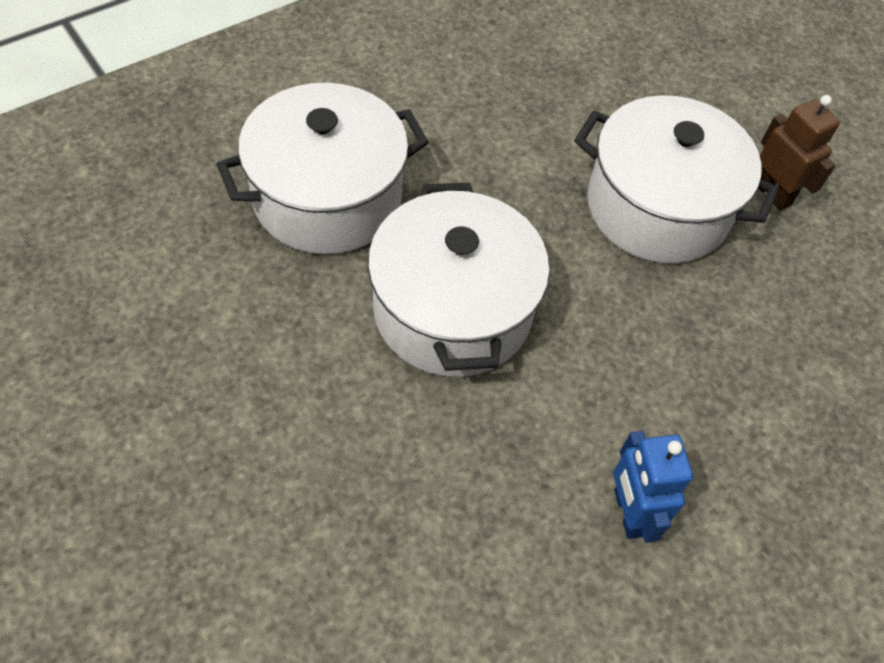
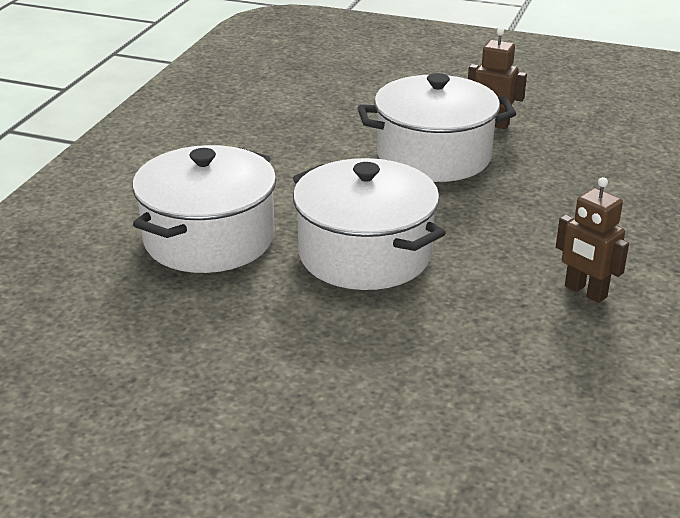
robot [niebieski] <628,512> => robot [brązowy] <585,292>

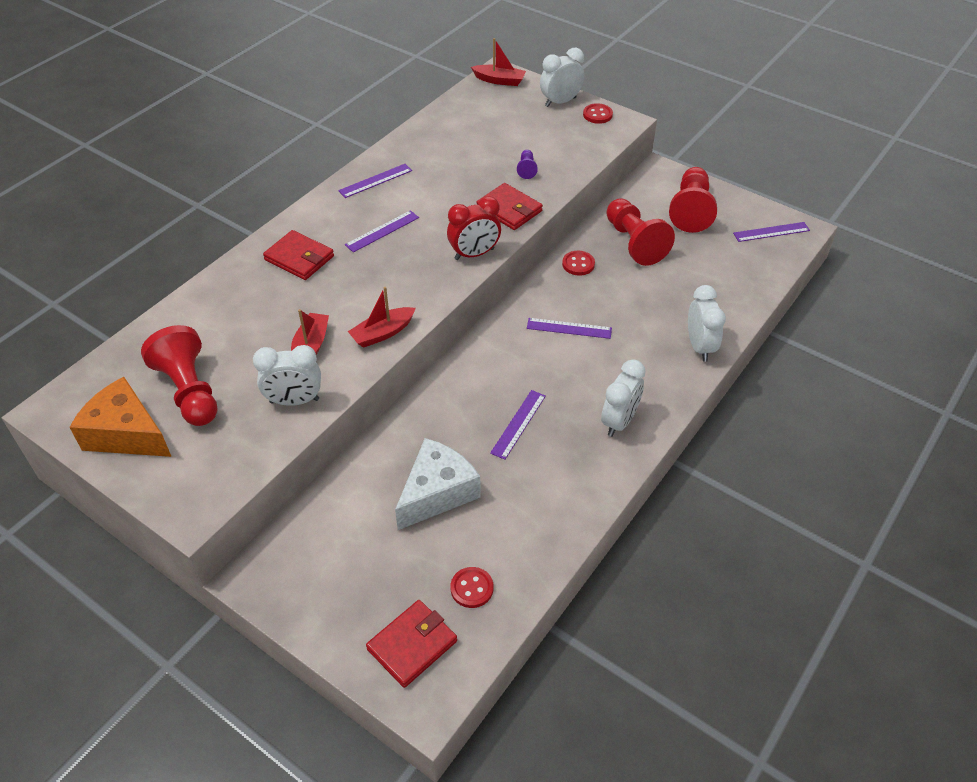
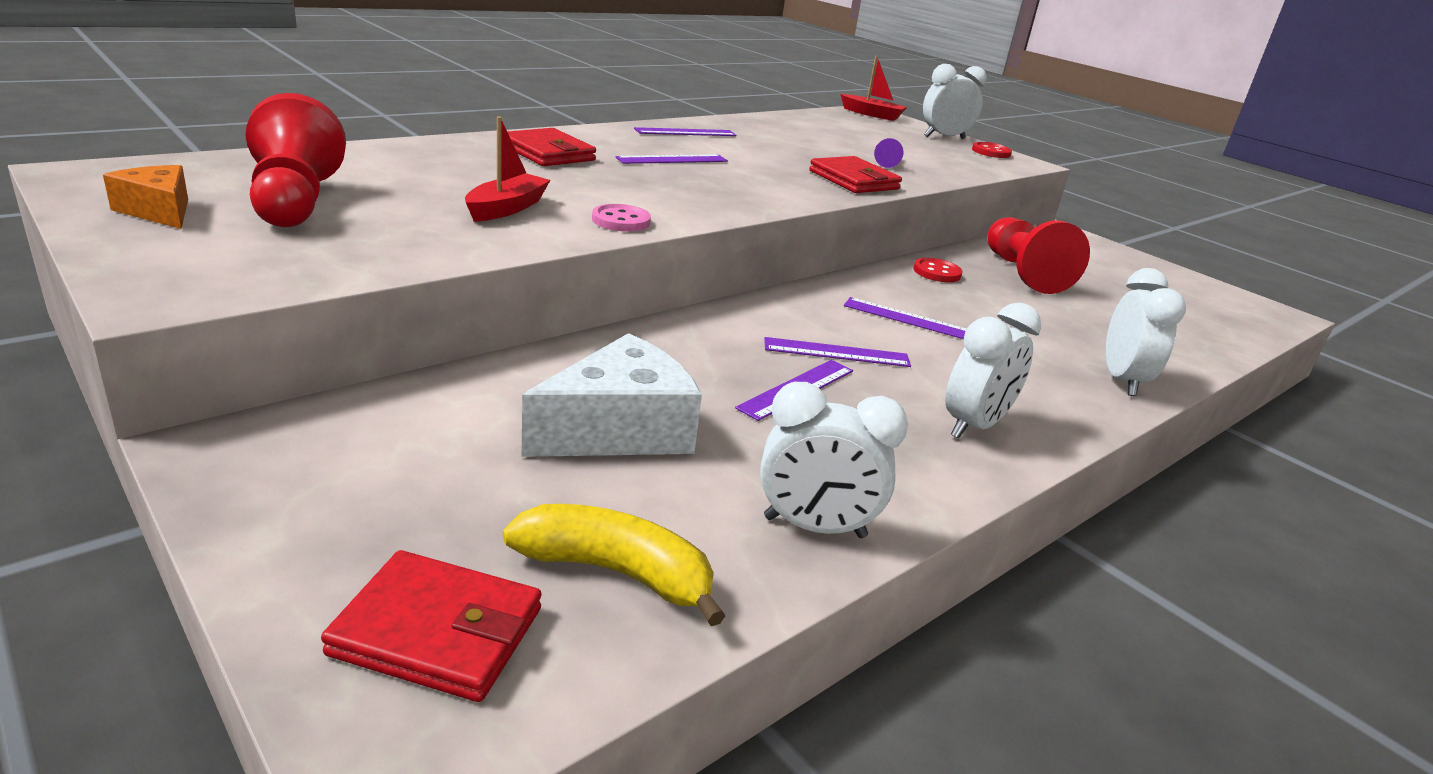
pionek [czerwony] <691,210> => nothing
budzik [czerwony] <474,254> => nothing
linijka [fioletowy] <771,232> => linijka [fioletowy] <836,352>, moved
łódka [czerwony] <382,333> => guzik [różowy] <621,221>
budzik [biały] <294,401> => budzik [biały] <814,527>, moved
ser [pomarańczowy] <126,433> => ser [pomarańczowy] <159,211>, x0.58
guzik [czerwony] <472,588> => banan [żółty] <616,572>
portfel [czerwony] <412,645> => portfel [czerwony] <437,631>, 45 degrees clockwise

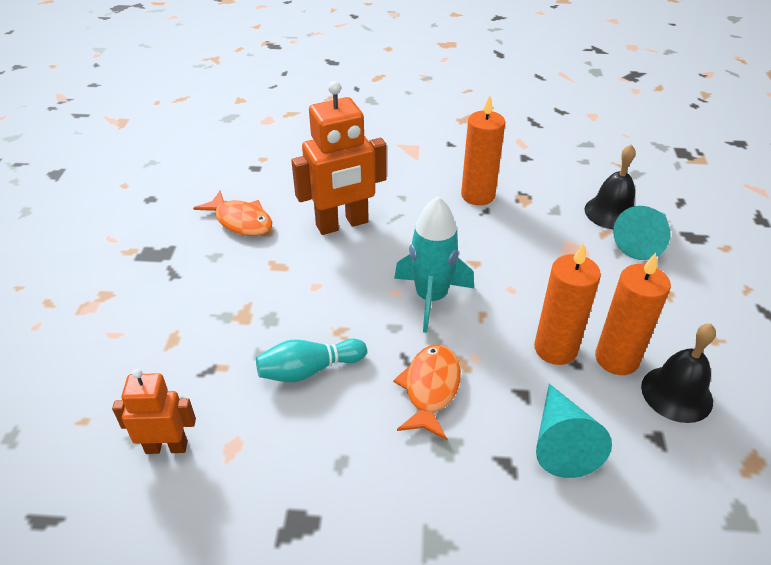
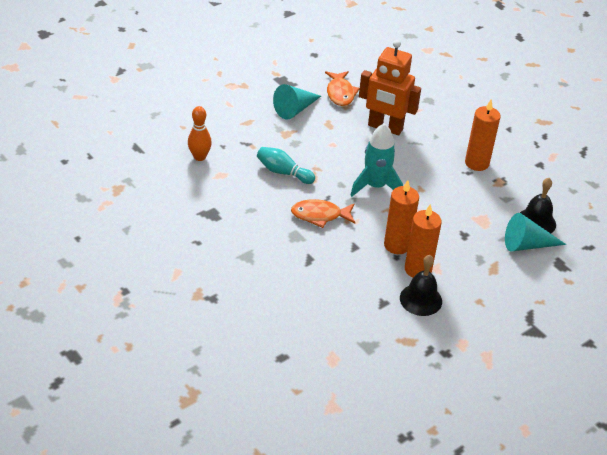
ryba [pomarańczowy] <430,389> => ryba [pomarańczowy] <320,215>, 150 degrees counterclockwise
robot [pomarańczowy] <166,447> => kręgiel [pomarańczowy] <199,157>
stożek [turkusowy] <561,441> => stożek [turkusowy] <295,109>, moved

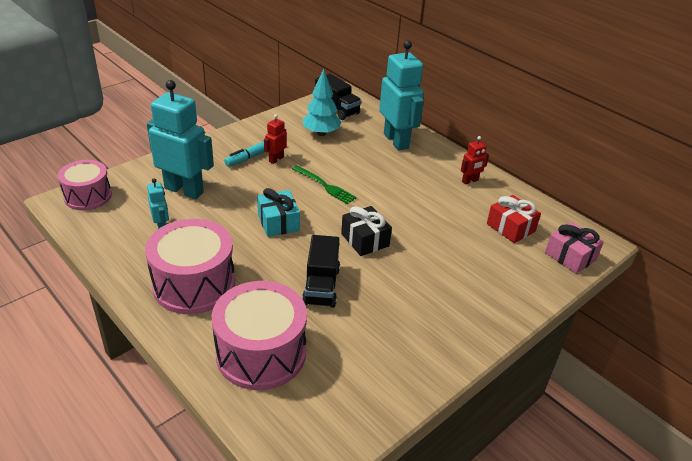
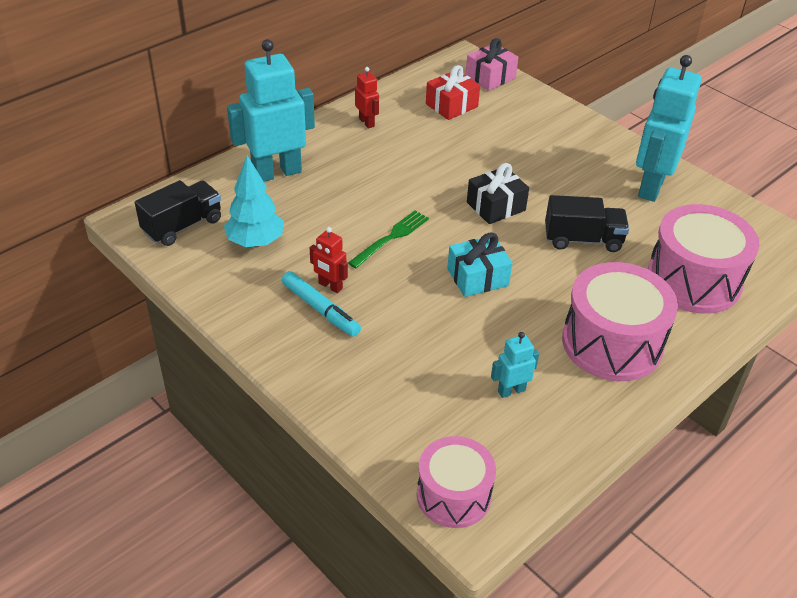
robot [turkusowy] <184,190> => robot [turkusowy] <650,186>, moved

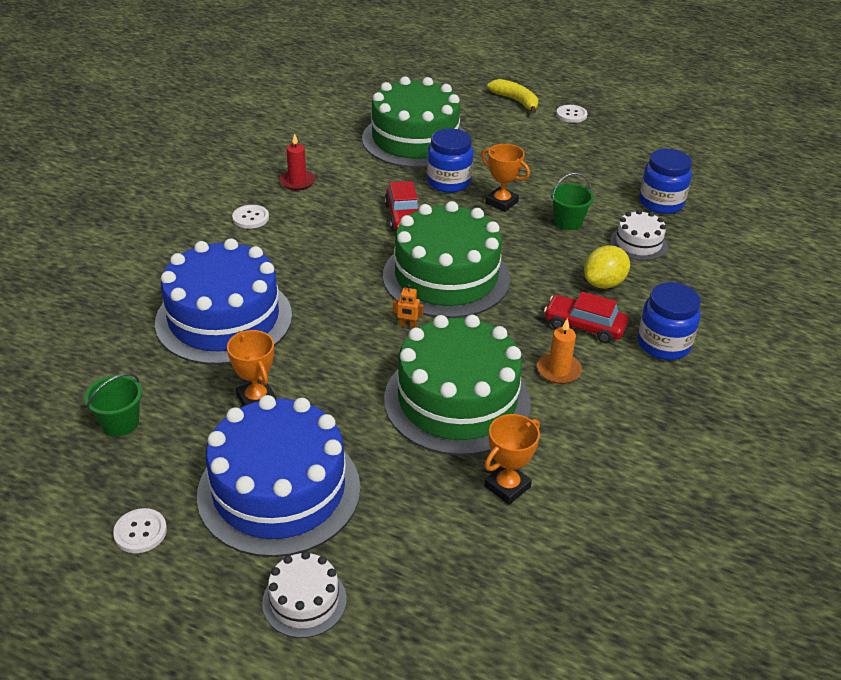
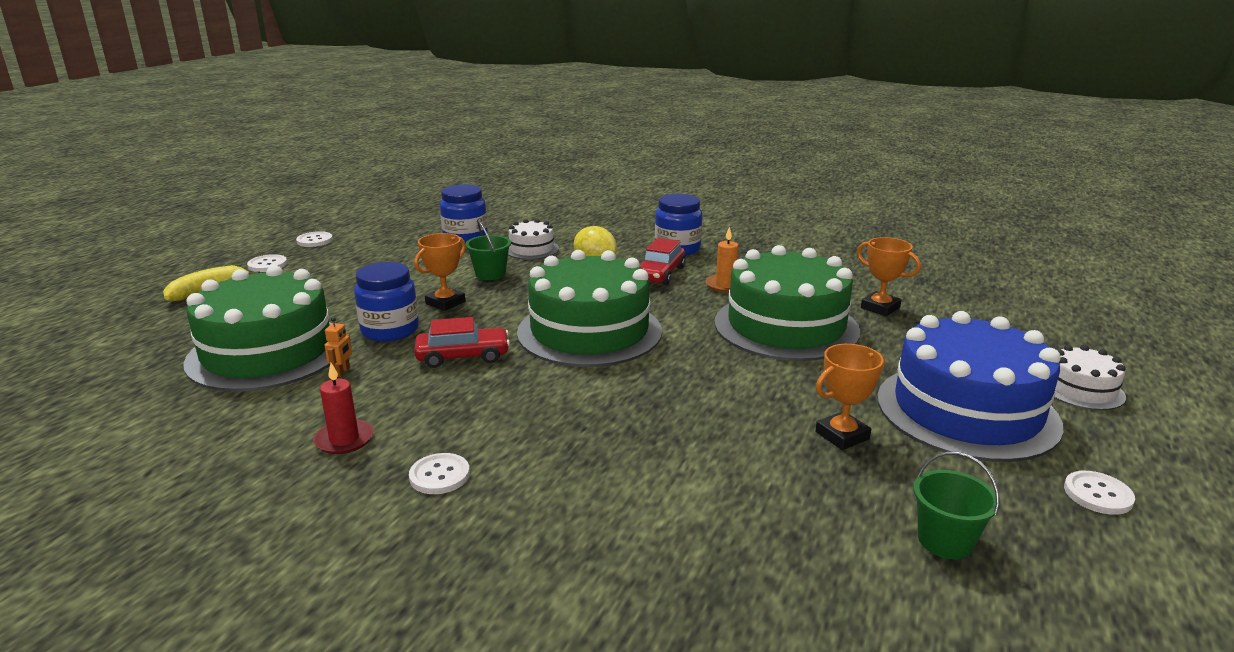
tort [niebieski] <224,319> => nothing
robot [pomarańczowy] <407,325> => robot [pomarańczowy] <342,372>, moved
nothing => guzik [biały] <314,240>

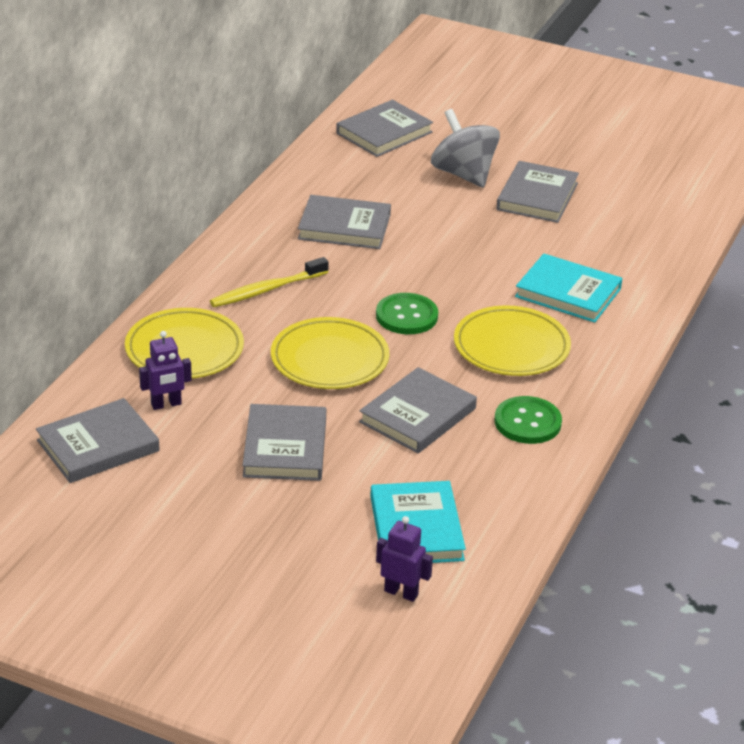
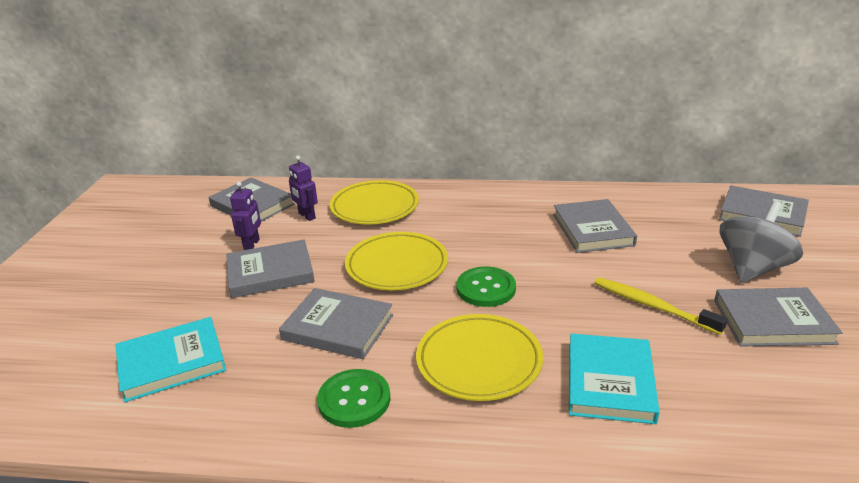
szczoteczka do zębów [żółty] <267,290> => szczoteczka do zębów [żółty] <652,306>, moved
robot [fioletowy] <401,593> => robot [fioletowy] <252,244>, moved

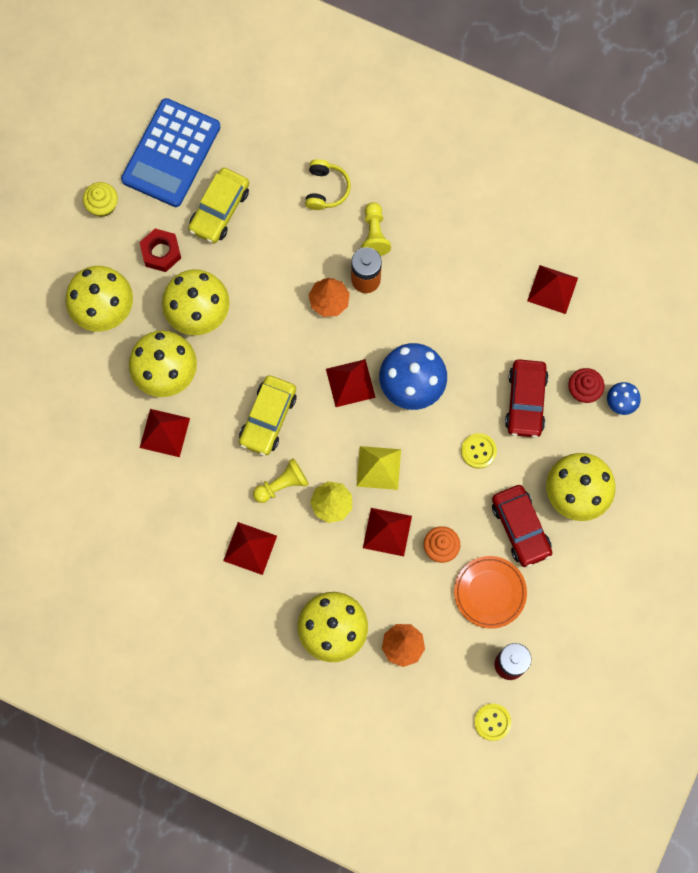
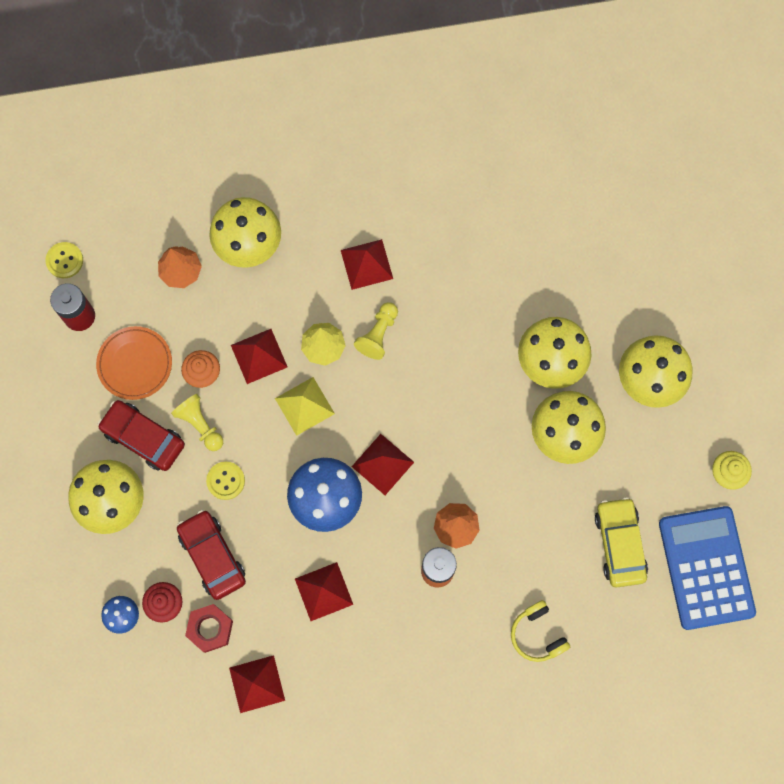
pionek [żółty] <374,234> => pionek [żółty] <200,424>, moved
nakrętka [czerwony] <161,252> => nakrętka [czerwony] <210,628>, moved
samochód [żółty] <268,418> => nothing
piramida [czerwony] <164,432> => piramida [czerwony] <323,591>, moved

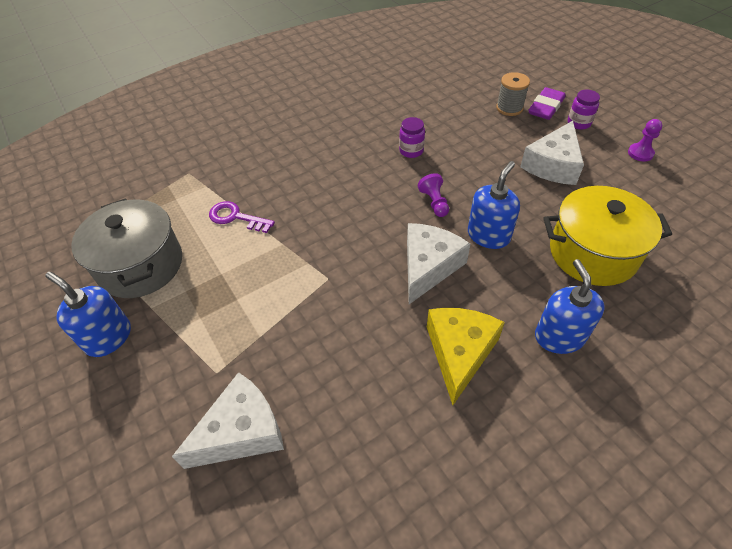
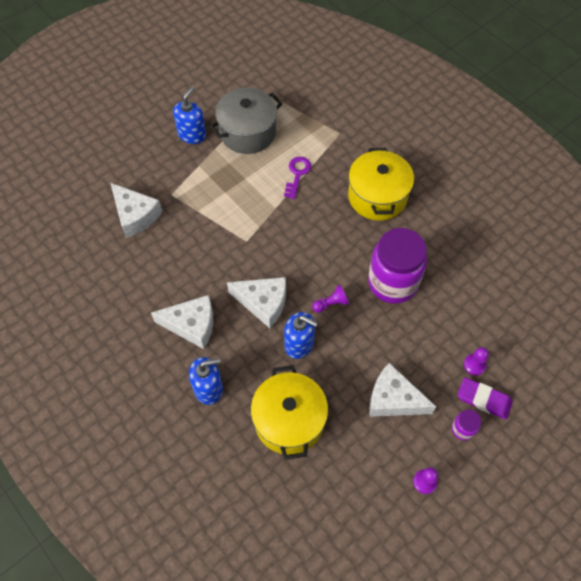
szpulka [szary] <509,108> => pionek [fioletowy] <474,365>
słoik [fioletowy] <411,151> => słoik [fioletowy] <393,282>, x2.35
ser [żółty] <459,353> => ser [biały] <192,325>
nothing => garnek [żółty] <377,196>

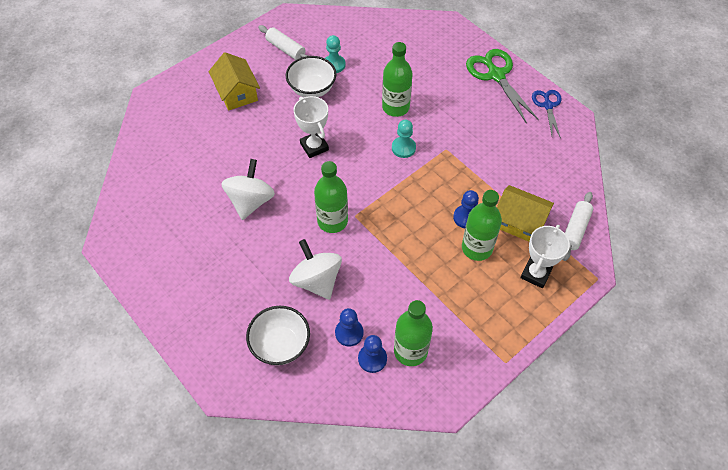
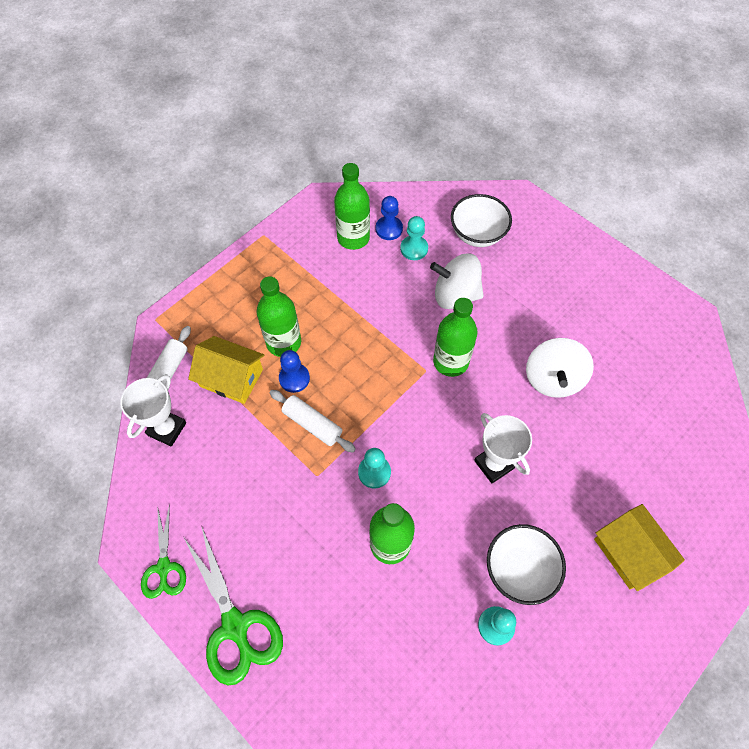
wałek do ciasta [biały] <285,49> => wałek do ciasta [biały] <312,424>, moved
nożyczki [niebieski] <547,105> => nożyczki [zielony] <164,567>
puchar [biały] <535,274> => puchar [biały] <167,429>, moved
bączek [biały] <317,280> => bączek [biały] <455,295>, 135 degrees clockwise
pionek [niebieski] <349,333> => pionek [turkusowy] <414,249>

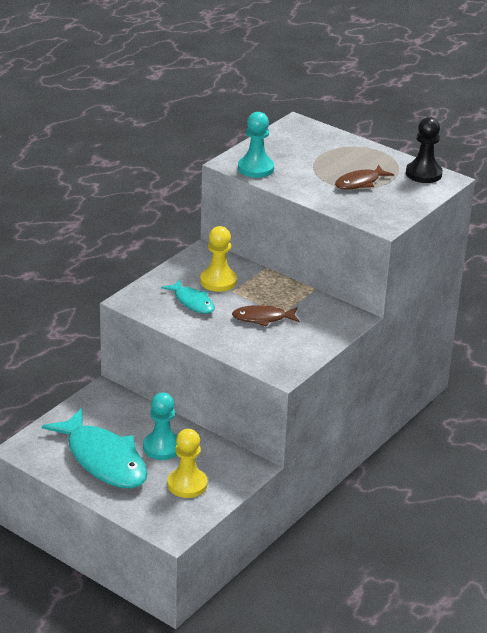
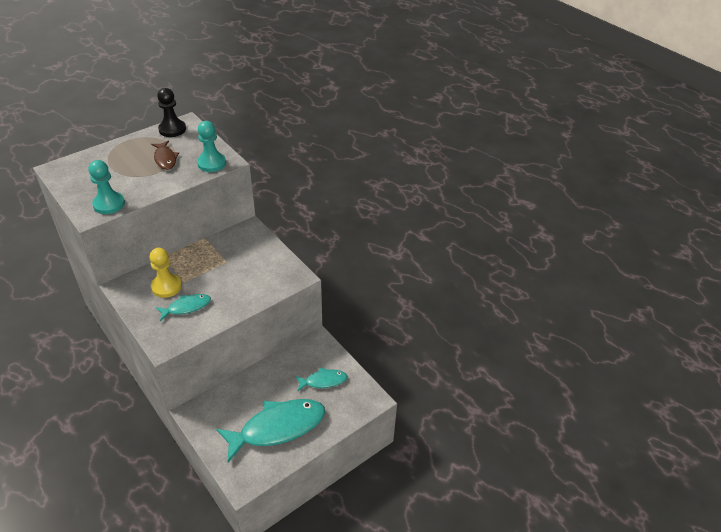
ryba [brązowy] <262,318> => nothing
pionek [turkusowy] <162,447> => pionek [turkusowy] <212,163>, moved
pionek [żółty] <187,484> => ryba [turkusowy] <323,381>

